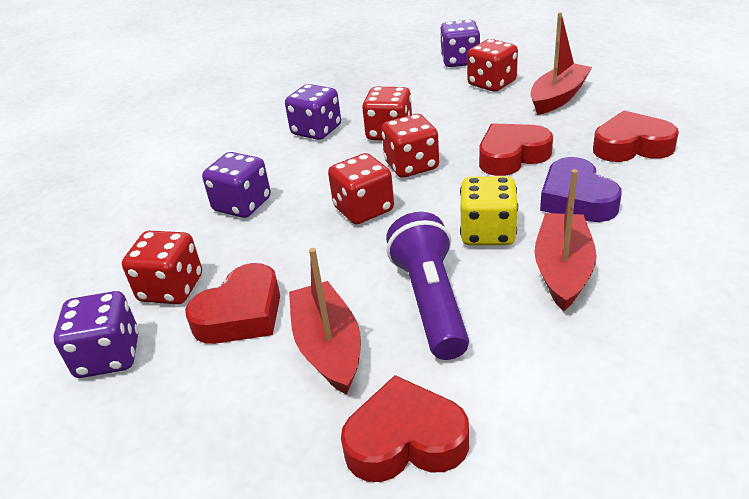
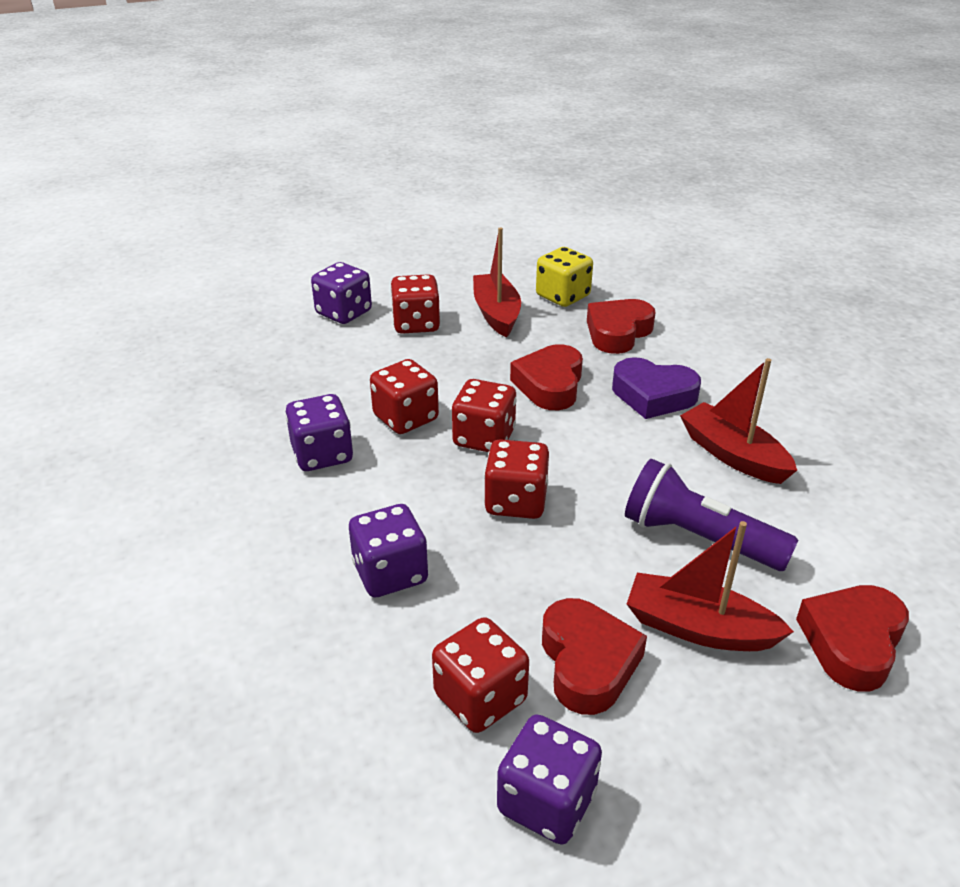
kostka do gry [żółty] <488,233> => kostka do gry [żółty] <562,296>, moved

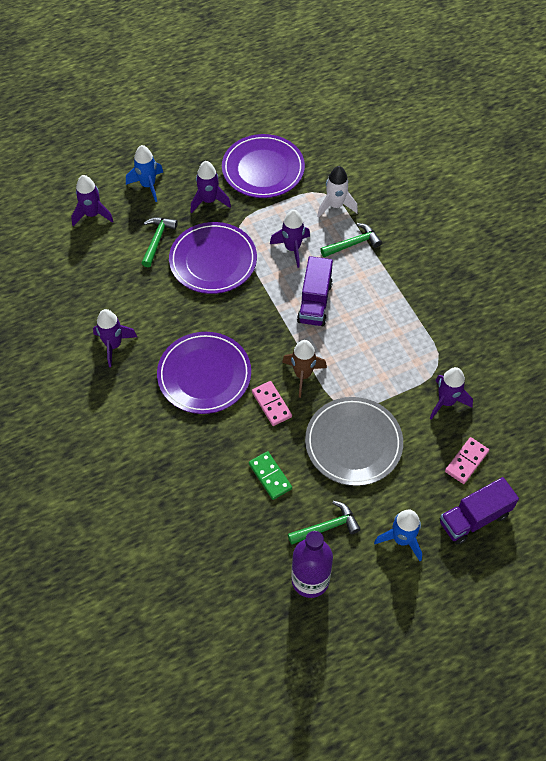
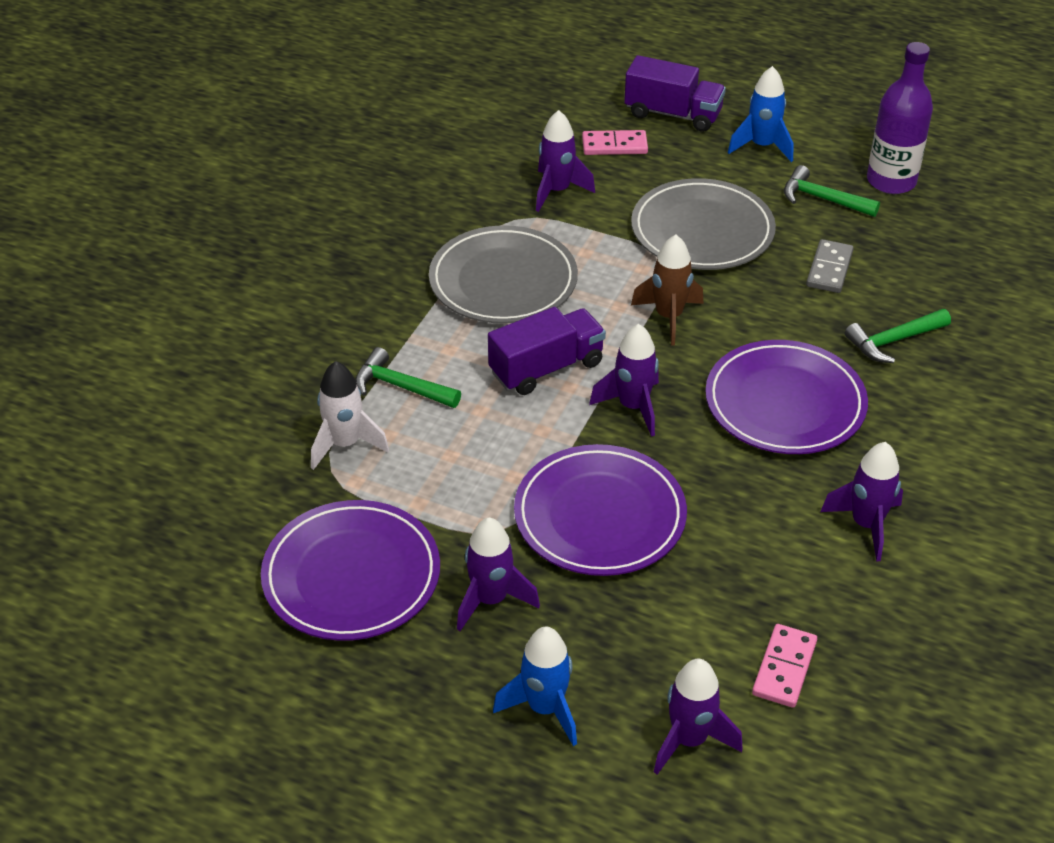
rakieta [fioletowy] <292,248> => rakieta [fioletowy] <633,407>, moved
młotek [zielony] <157,240> => młotek [zielony] <893,341>, moved
kostka domina [różowy] <271,404> => kostka domina [różowy] <784,668>, moved
kostka domina [zielony] <270,476> => kostka domina [szary] <829,269>
nothing => talerz [szary] <503,281>

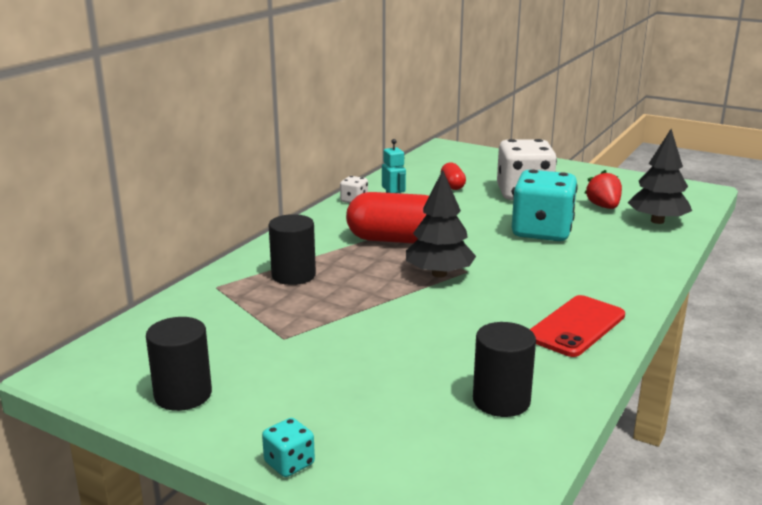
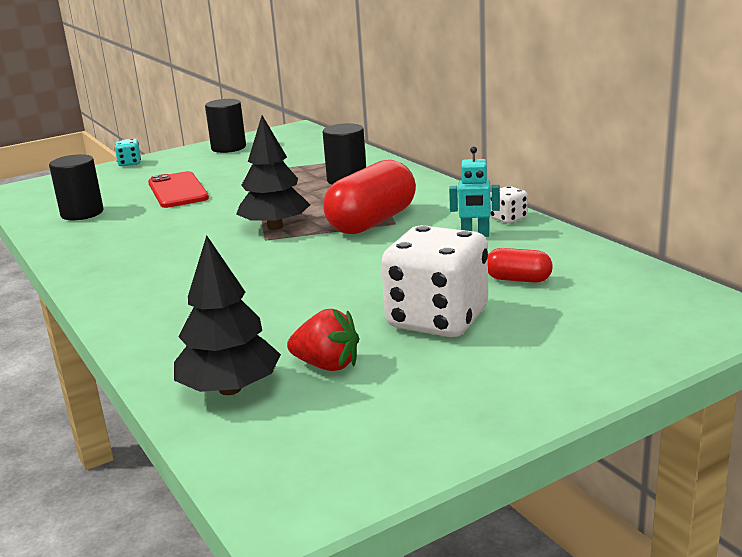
kostka do gry [turkusowy] <542,232> => nothing
telefon [czerwony] <576,326> => telefon [czerwony] <177,191>, moved

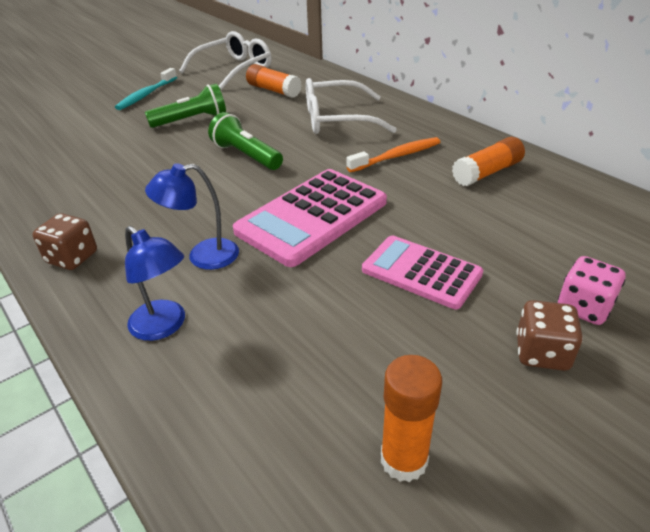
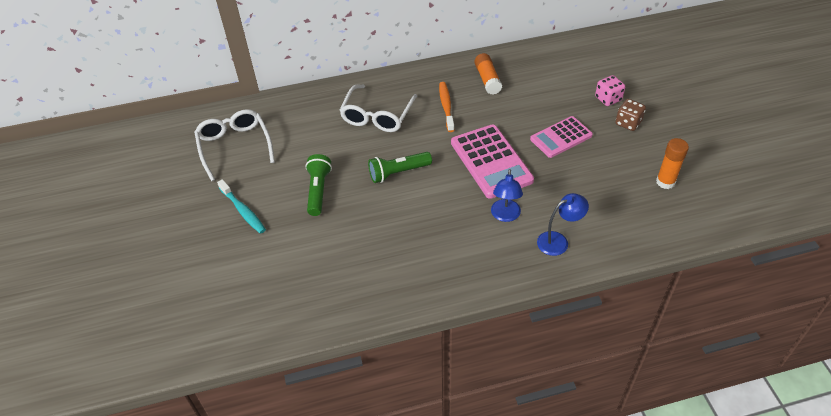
klej w sztyfcie [pomarańczowy] <274,90> => nothing
kostka do gry [brązowy] <72,258> => nothing

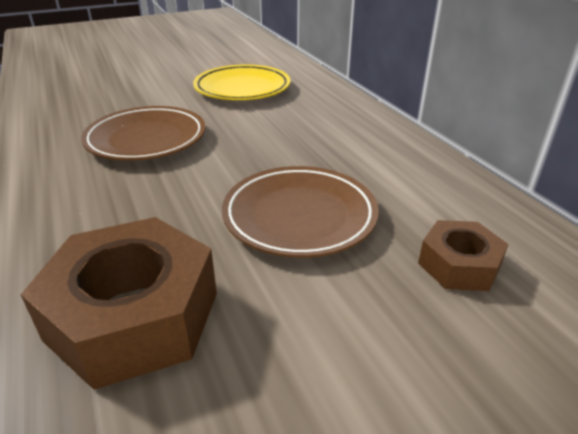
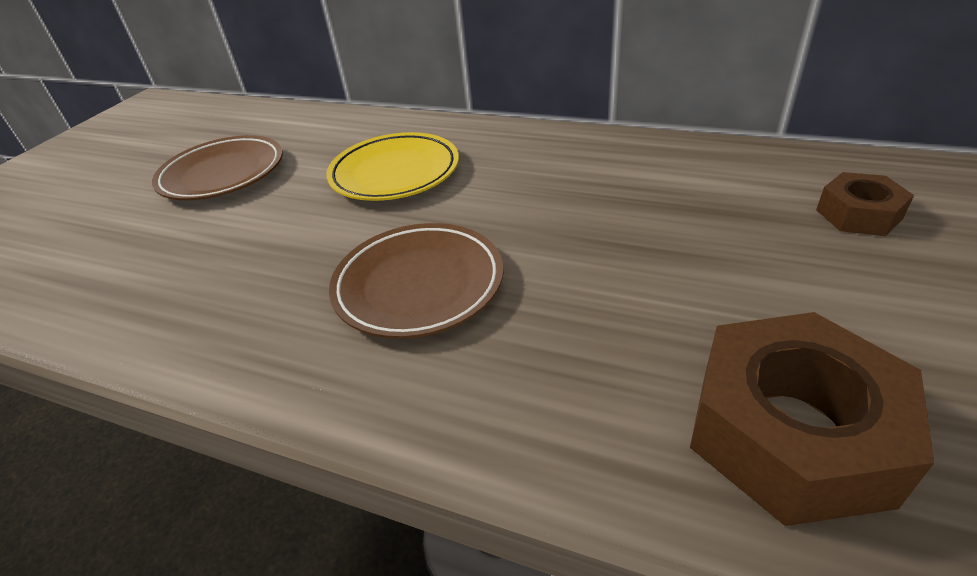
talerz [brązowy] <299,216> => talerz [brązowy] <223,174>, moved

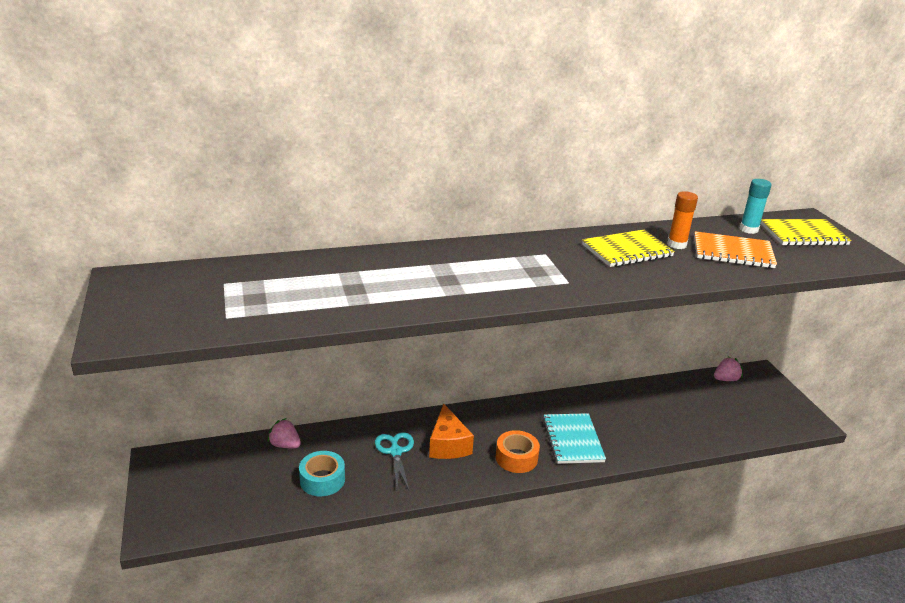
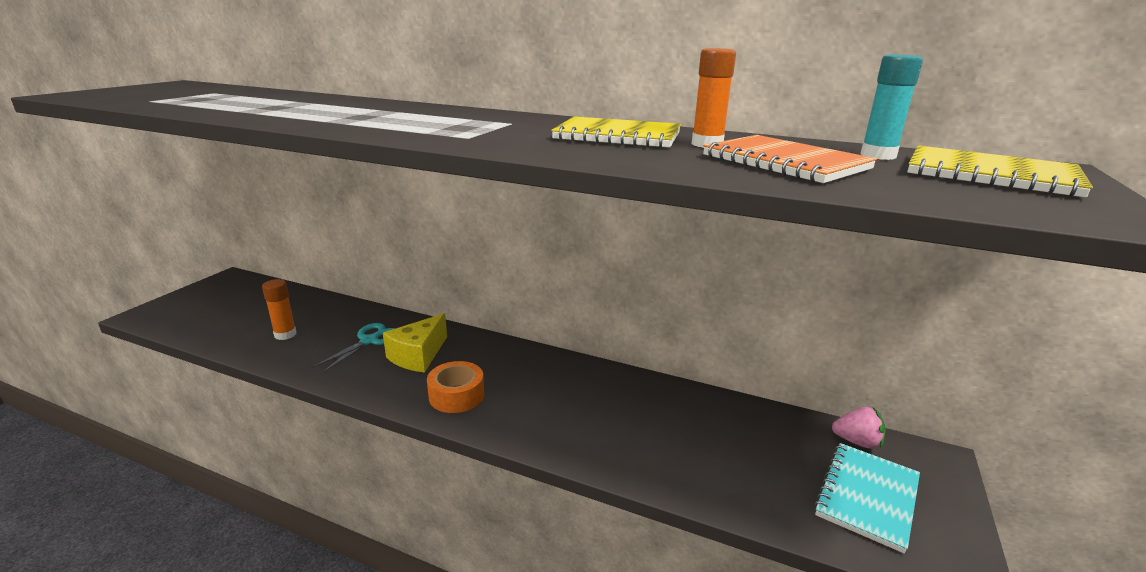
ser [pomarańczowy] <448,445> => ser [żółty] <418,355>
zeszyt [turkusowy] <573,440> => zeszyt [turkusowy] <867,496>, moved
truskawka [różowy] <285,445> => nothing
taśma klejąca [turkusowy] <322,480> => klej w sztyfcie [pomarańczowy] <285,334>

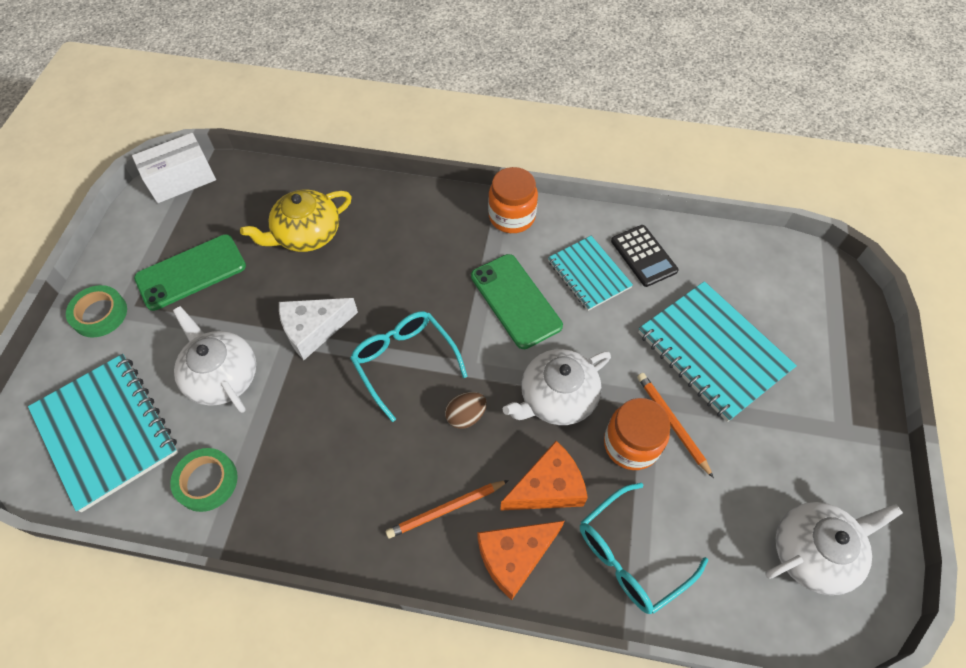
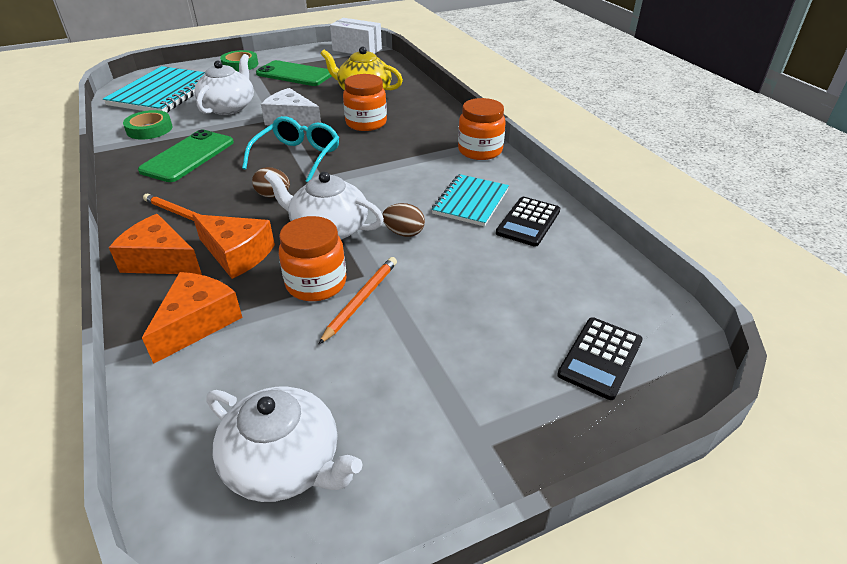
telefon [zielony] <515,301> => telefon [zielony] <188,156>, moved
zeszyt [turkusowy] <713,351> => nothing
okulary [turkusowy] <630,555> => ser [pomarańczowy] <198,323>
nothing => słoik [pomarańczowy] <366,123>
nothing => jajko [brązowy] <404,233>
nothing => kalkulator [czarny] <600,357>

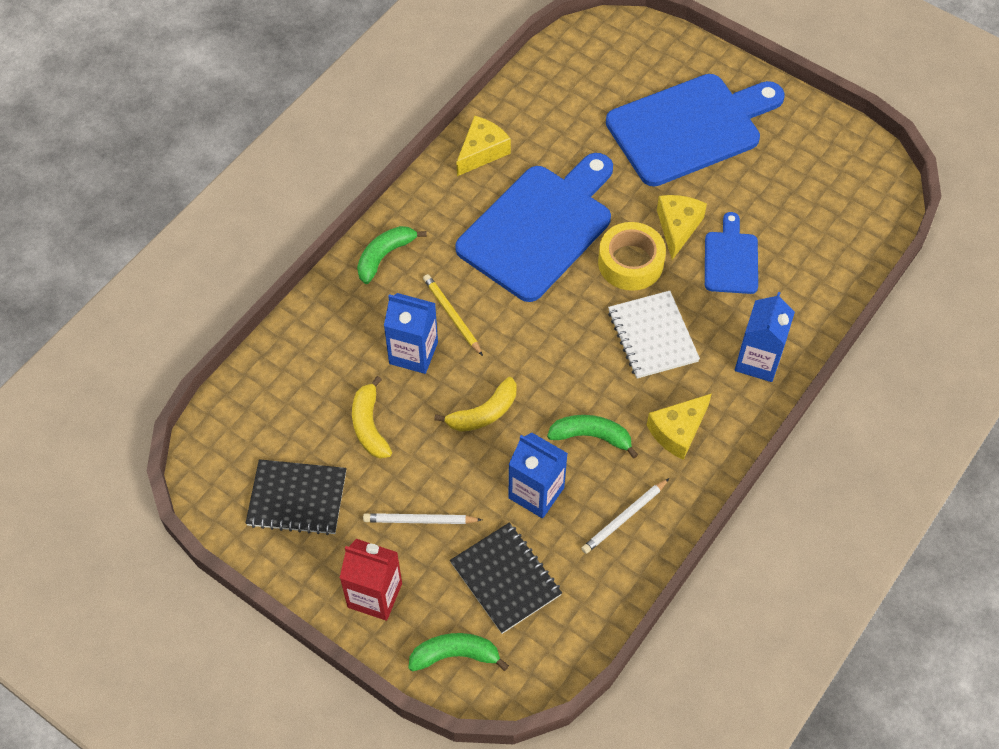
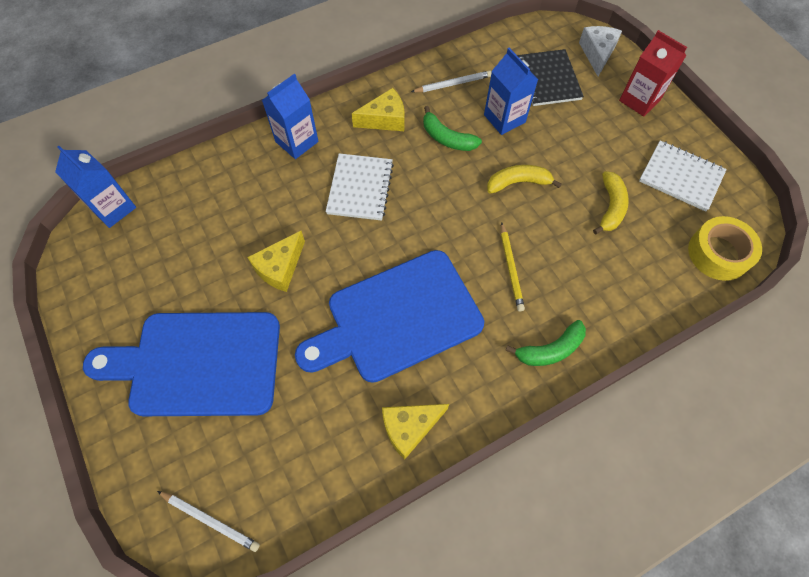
deska do krojenia [niebieski] <731,259> => nothing
taśma klejąca [żółty] <630,263> => taśma klejąca [żółty] <718,253>, moved
karton mleka [niebieski] <413,353> => karton mleka [niebieski] <113,208>, moved
zeszyt [czarny] <297,498> => zeszyt [biały] <680,177>
ołówek [biały] <420,520> => ołówek [biały] <210,520>, moved
banan [zielony] <455,655> => ser [biały] <597,53>

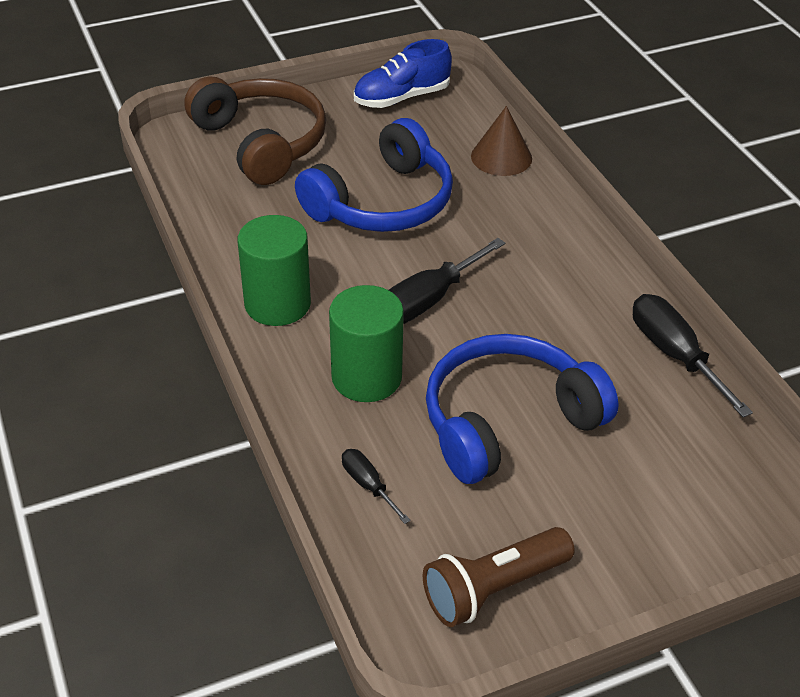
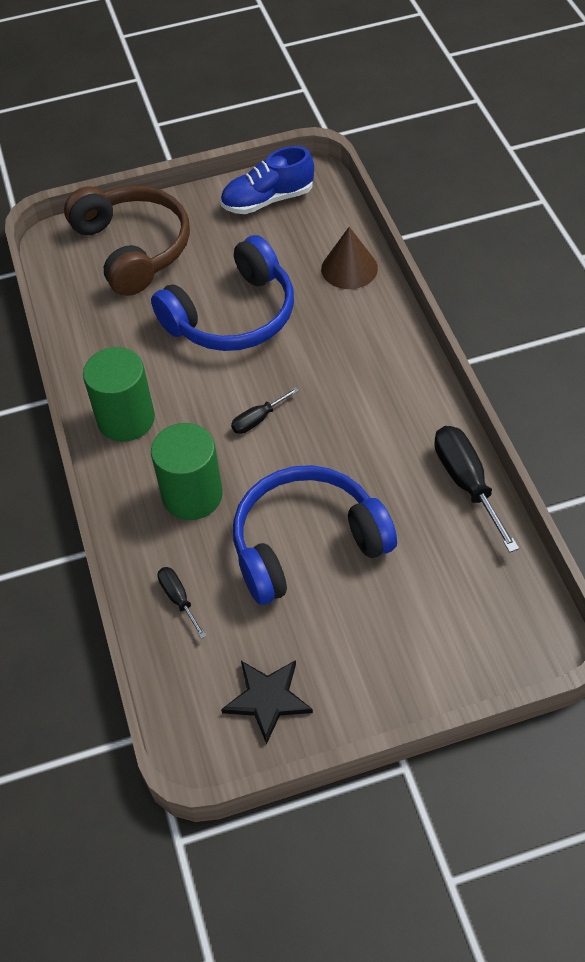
śrubokręt [czarny] <428,300> => śrubokręt [czarny] <258,419>, x0.55
latarka [brązowy] <493,588> => gwiazda [czarny] <267,699>

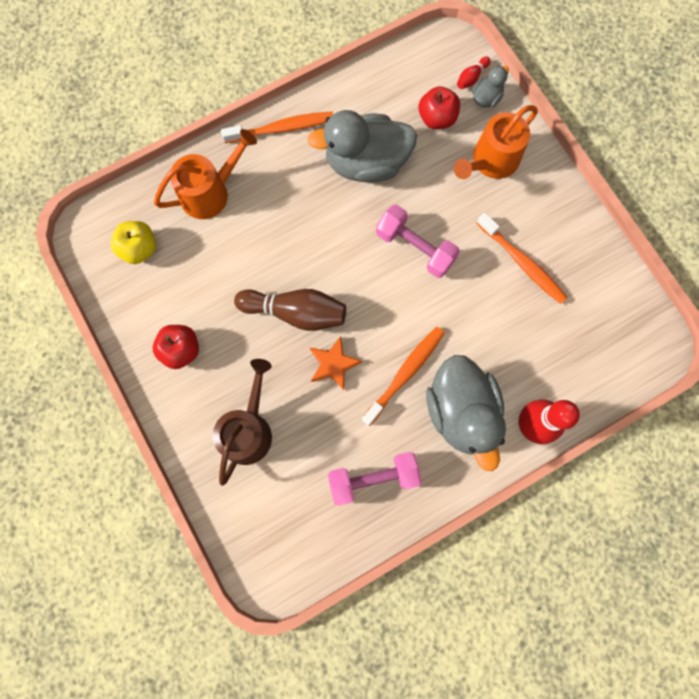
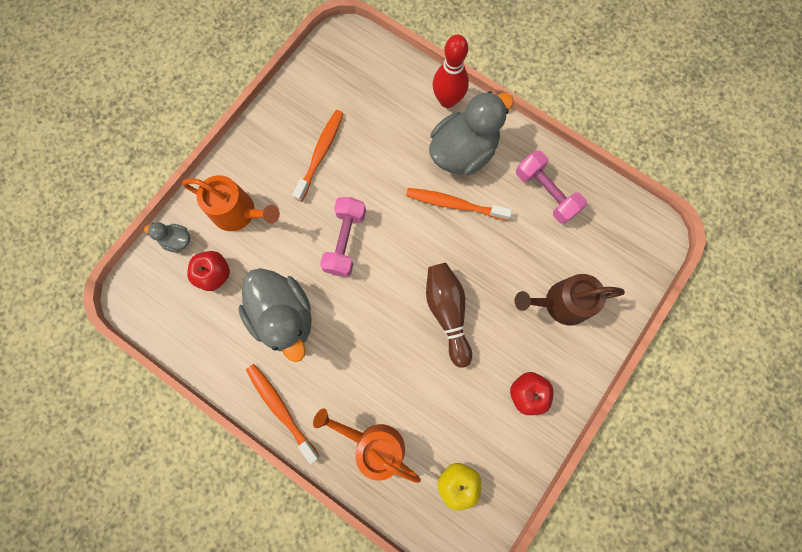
kręgiel [czerwony] <471,78> => nothing
gwiazda [pomarańczowy] <333,364> => nothing

